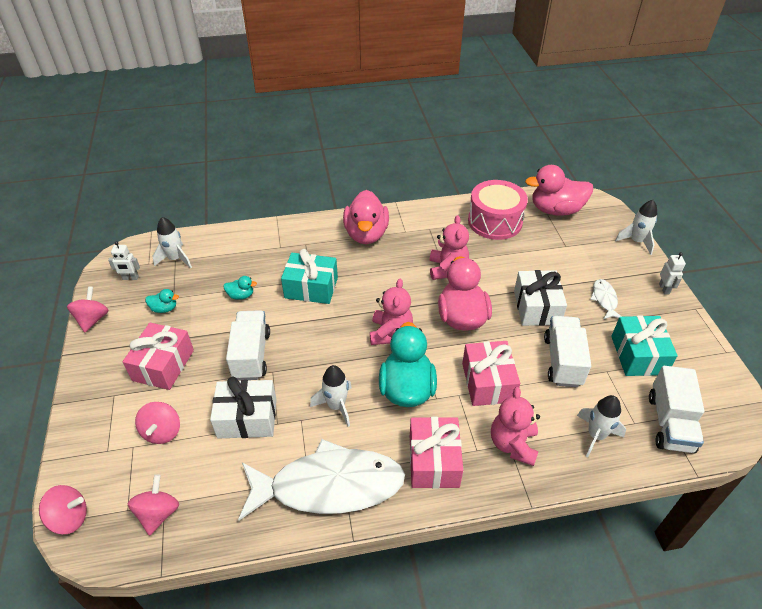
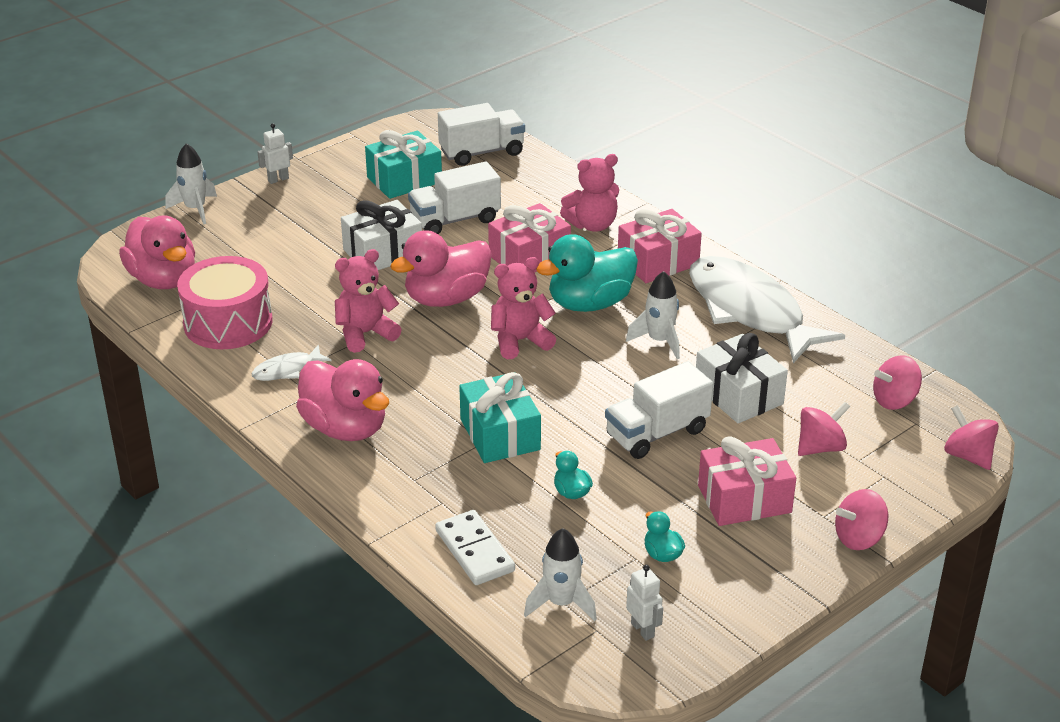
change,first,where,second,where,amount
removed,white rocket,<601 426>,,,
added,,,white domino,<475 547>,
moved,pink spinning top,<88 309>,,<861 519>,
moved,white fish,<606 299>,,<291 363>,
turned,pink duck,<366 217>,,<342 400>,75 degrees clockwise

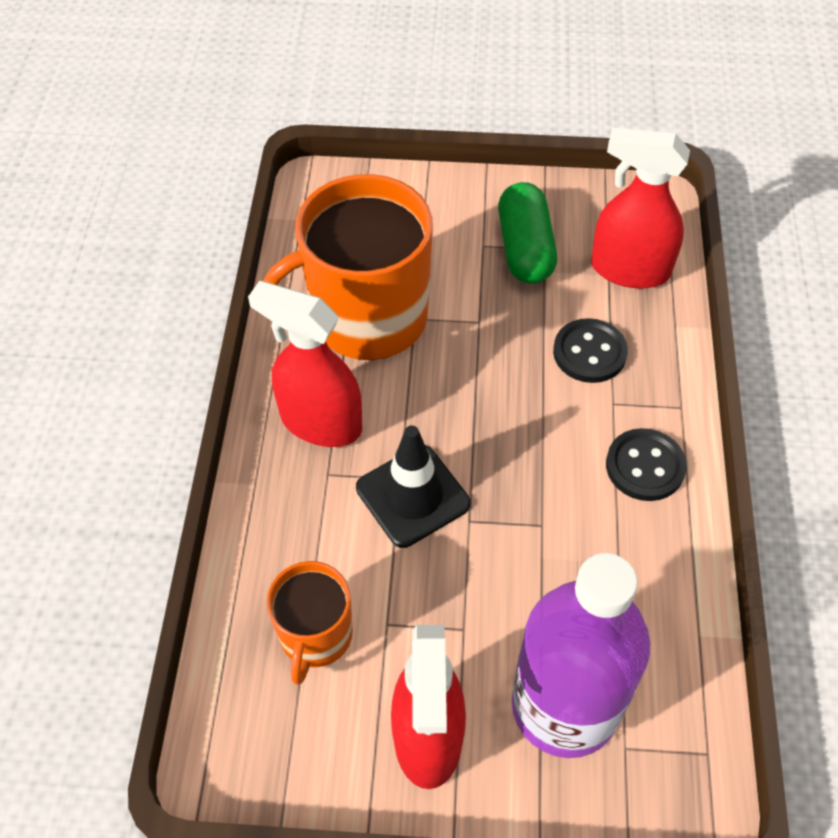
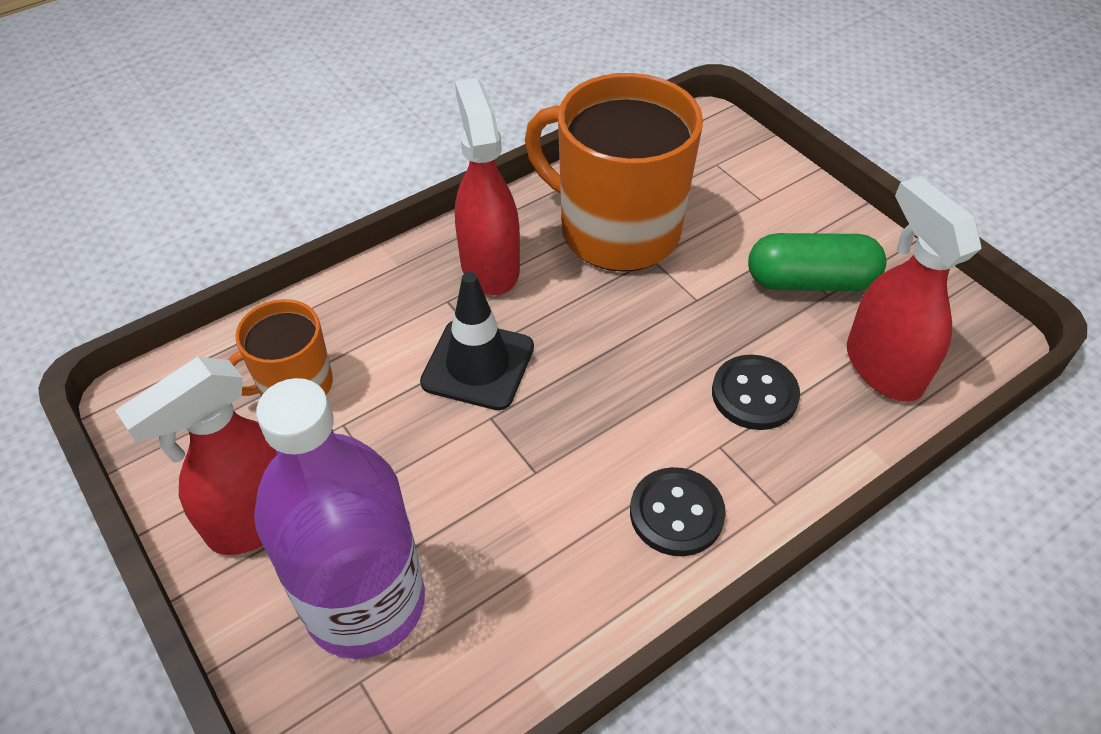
change,first,where,second,where,amount
turned,green capsule,<527 233>,,<817 262>,45 degrees clockwise

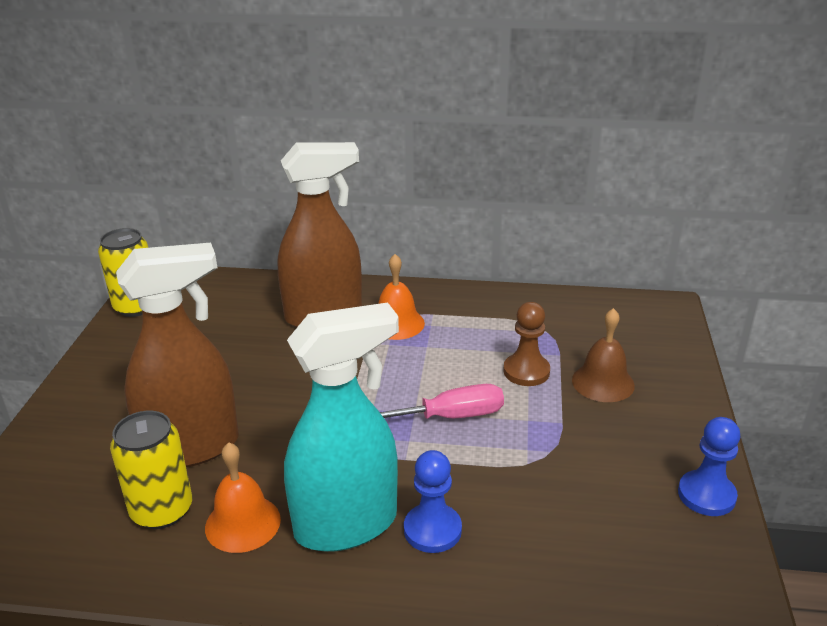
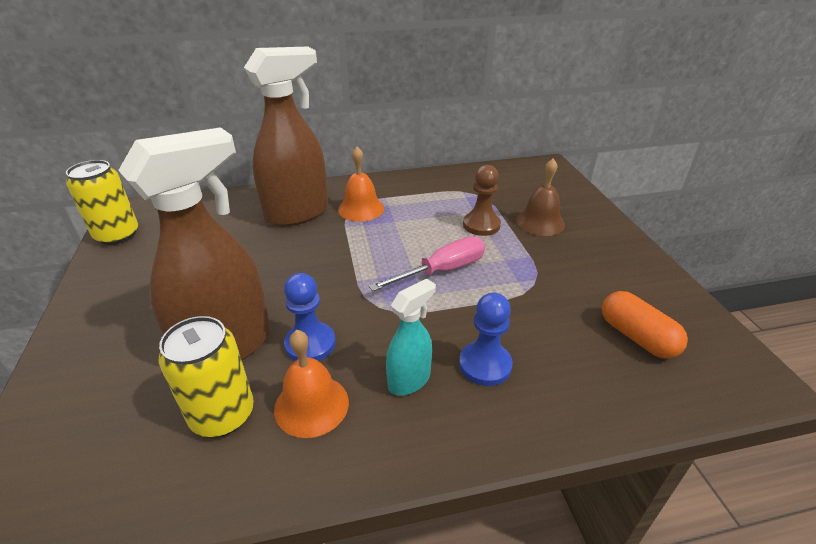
change,first,where,second,where,amount
added,,,orange capsule,<645 325>,
moved,blue pawn,<709 466>,,<309 317>,
resized,turquoise spray bottle,<341 427>,,<411 337>,x0.50

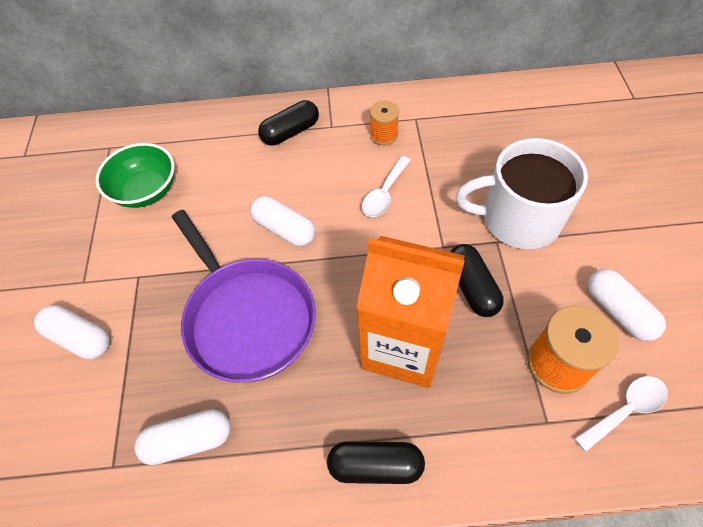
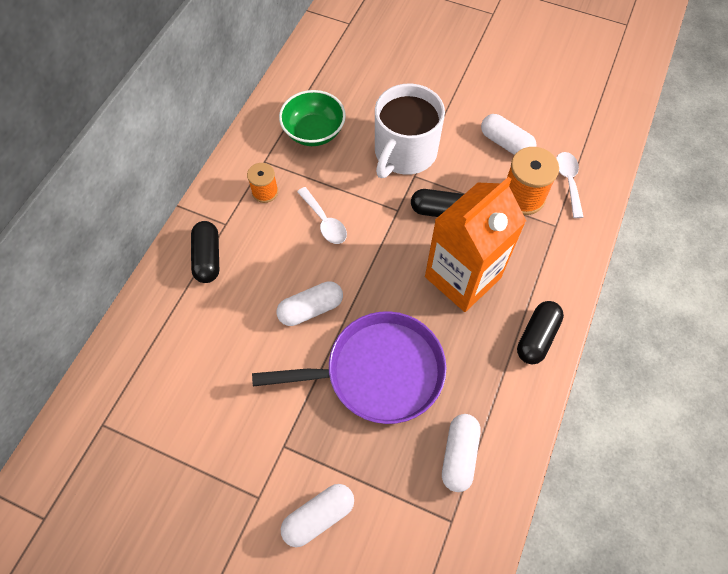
change,first,where,second,where,amount
moved,green bowl,<135 175>,,<312 118>,
turned,white capsule,<627 305>,,<508 134>,45 degrees clockwise

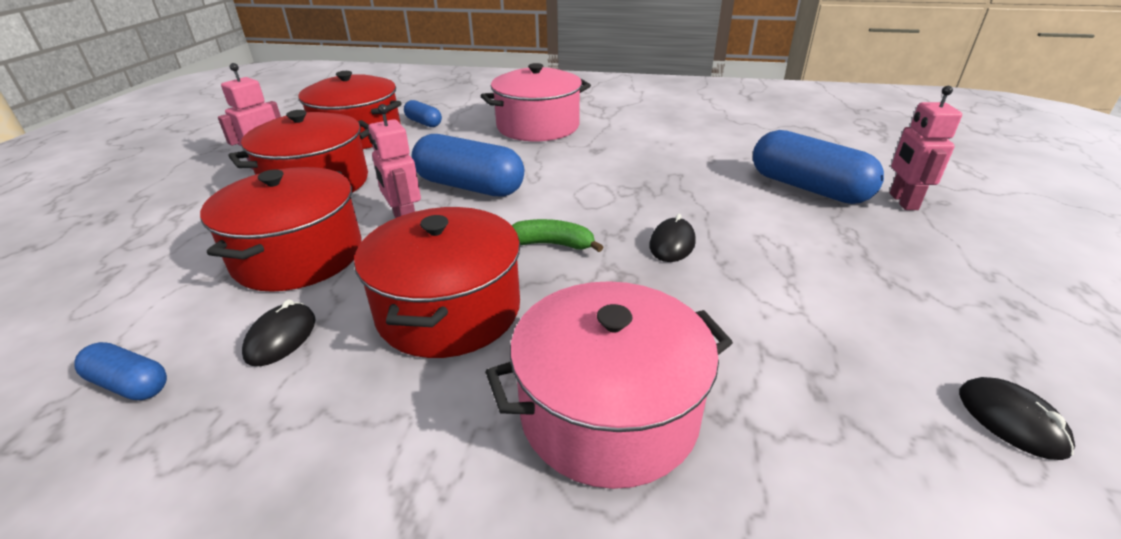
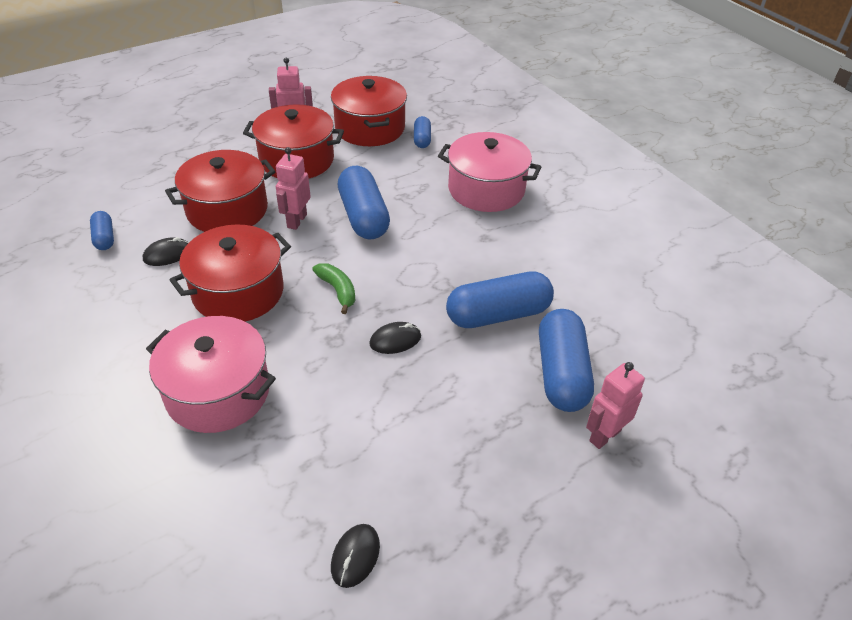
change,first,where,second,where,amount
added,,,blue capsule,<500 299>,

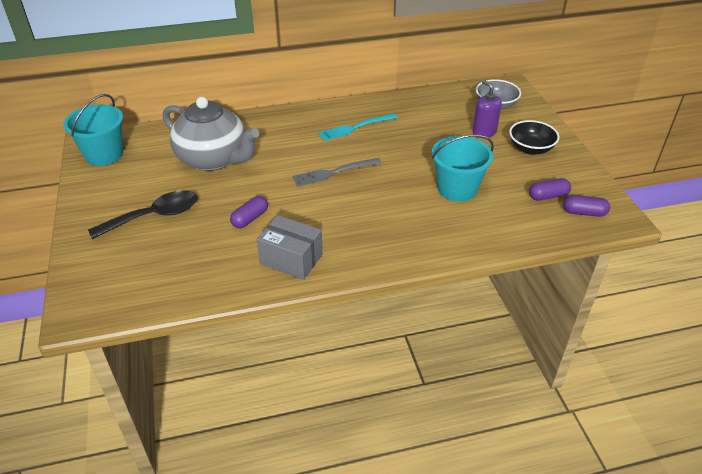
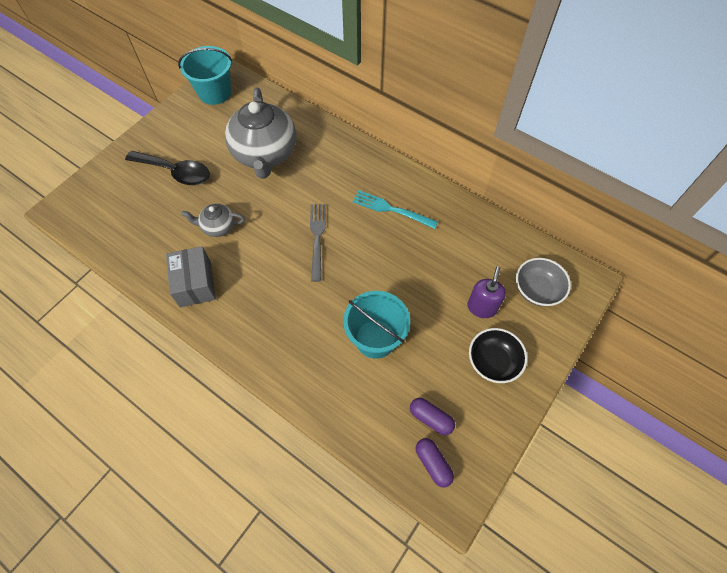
change,first,where,second,where,amount
replaced,purple capsule,<249 212>,grey teapot,<213 220>,
turned,grey fork,<337 172>,,<318 243>,60 degrees clockwise

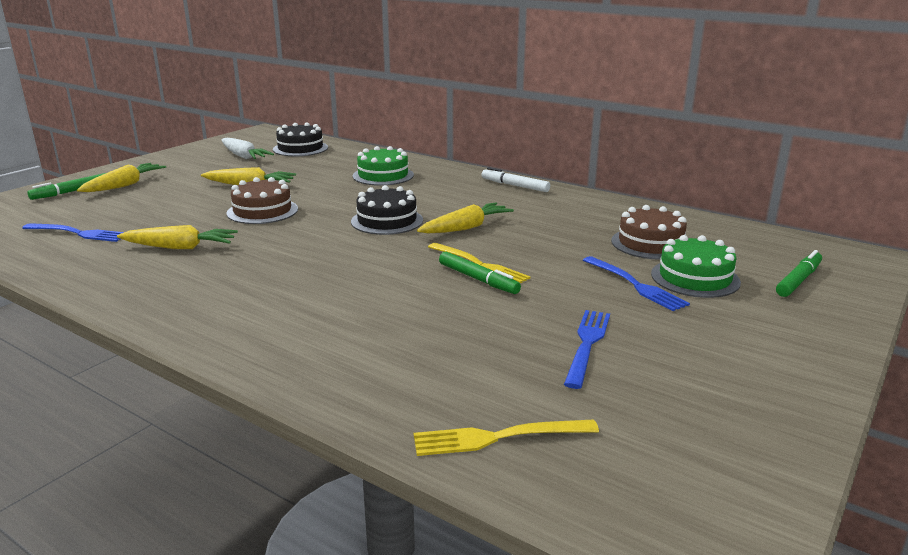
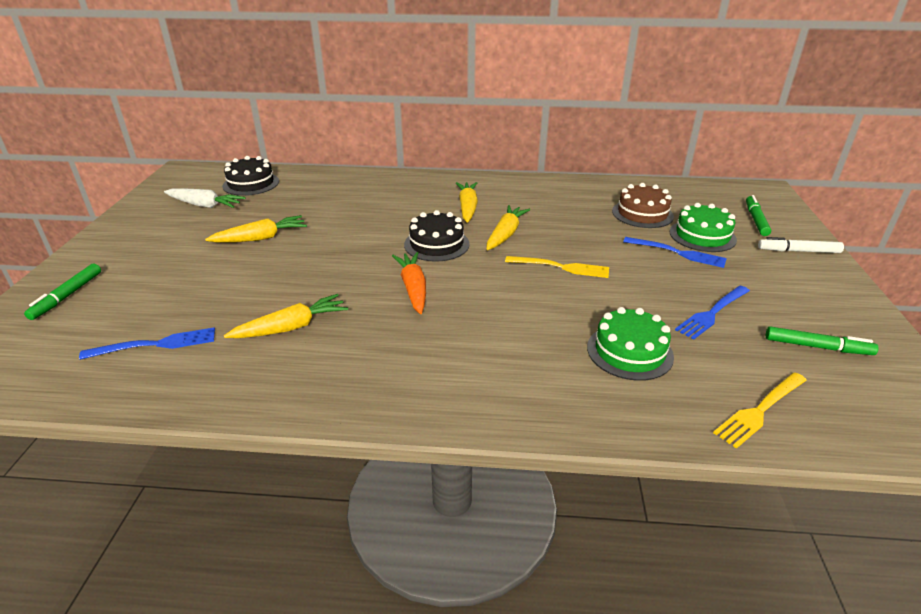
change,first,where,second,where,amount
removed,brown cake,<262 200>,,,
added,,,orange carrot,<409 283>,
moved,yellow carrot,<121 177>,,<467 202>,
moved,green cake,<383 166>,,<630 344>,
moved,green marker,<480 272>,,<822 340>,
moved,white marker,<515 179>,,<801 245>,
turned,blue fork,<587 349>,,<712 313>,120 degrees counterclockwise

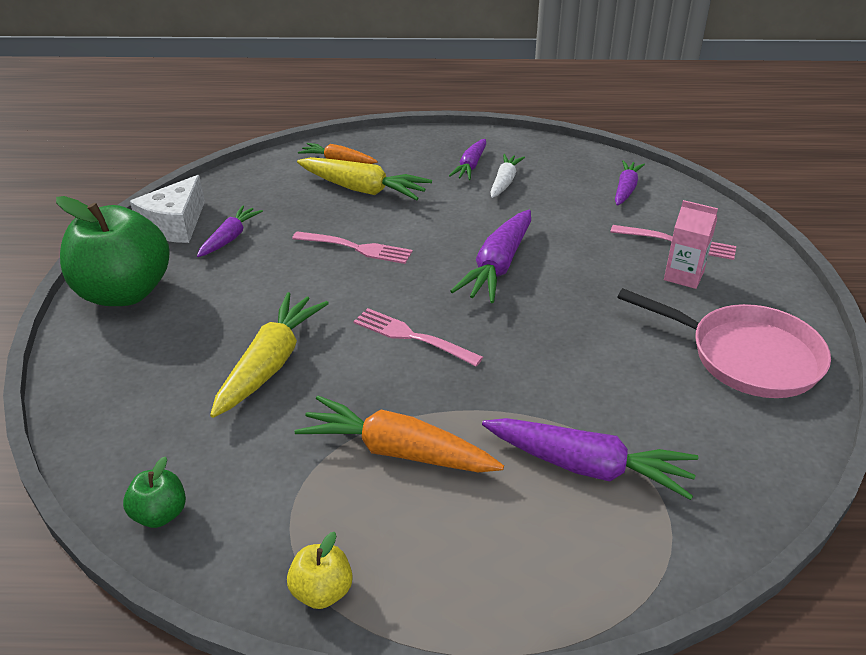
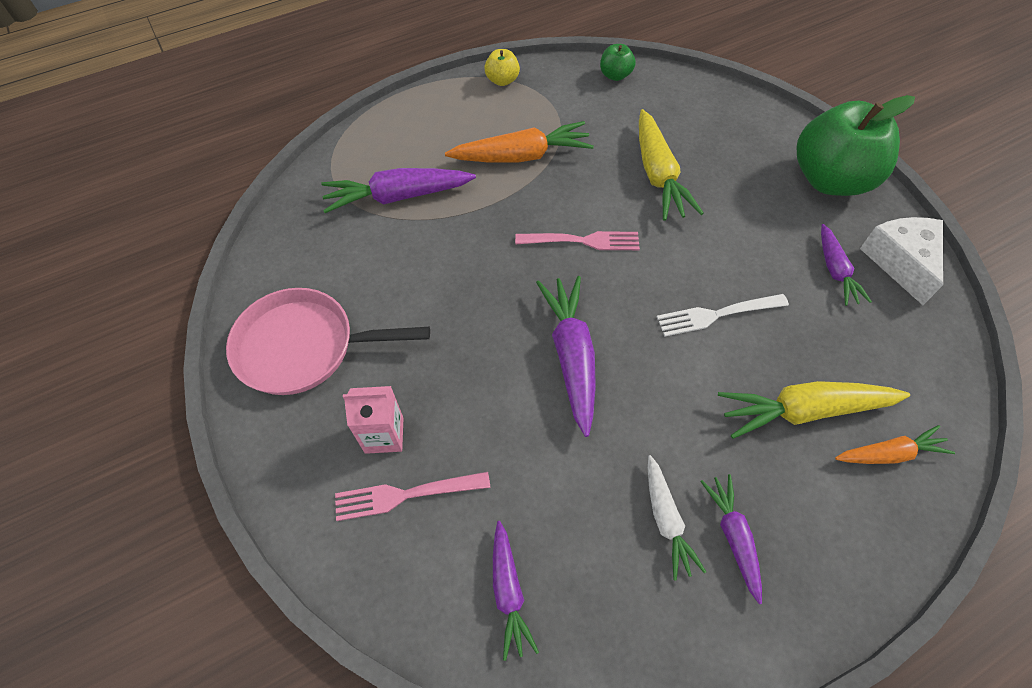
change,first,where,second,where,amount
recoloured,pink fork,<352 247>,white fork,<723 315>,

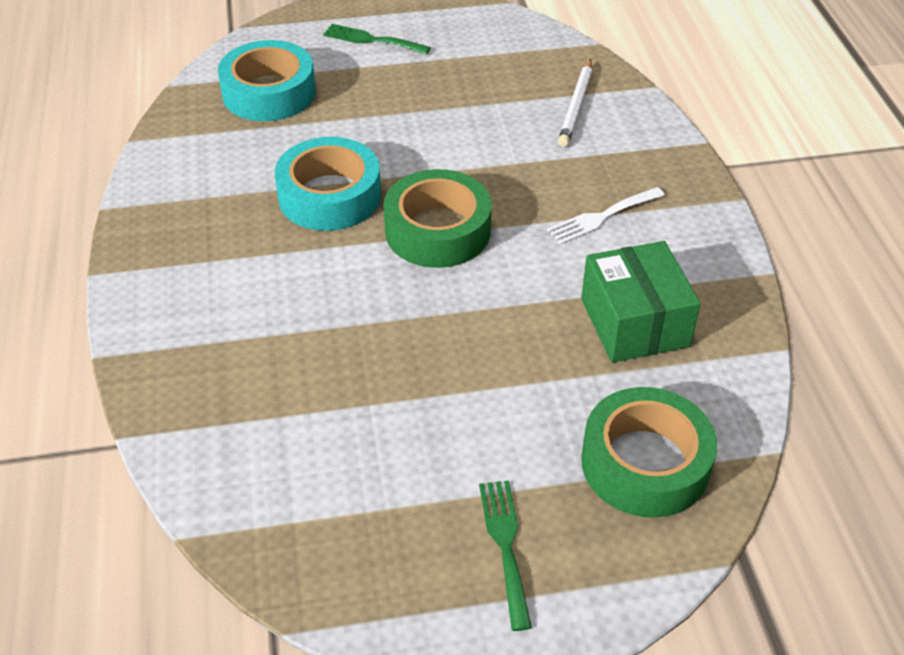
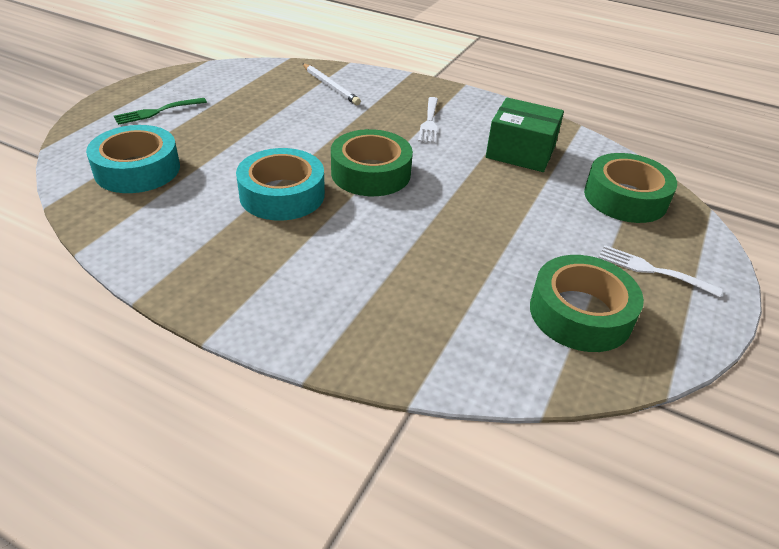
change,first,where,second,where,amount
added,,,green tape,<587 303>,
recoloured,green fork,<505 555>,white fork,<660 271>,

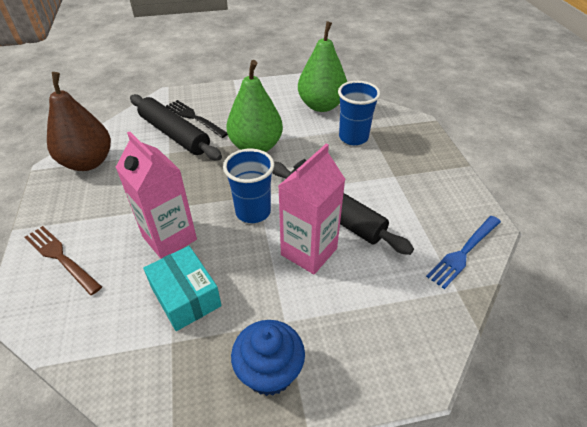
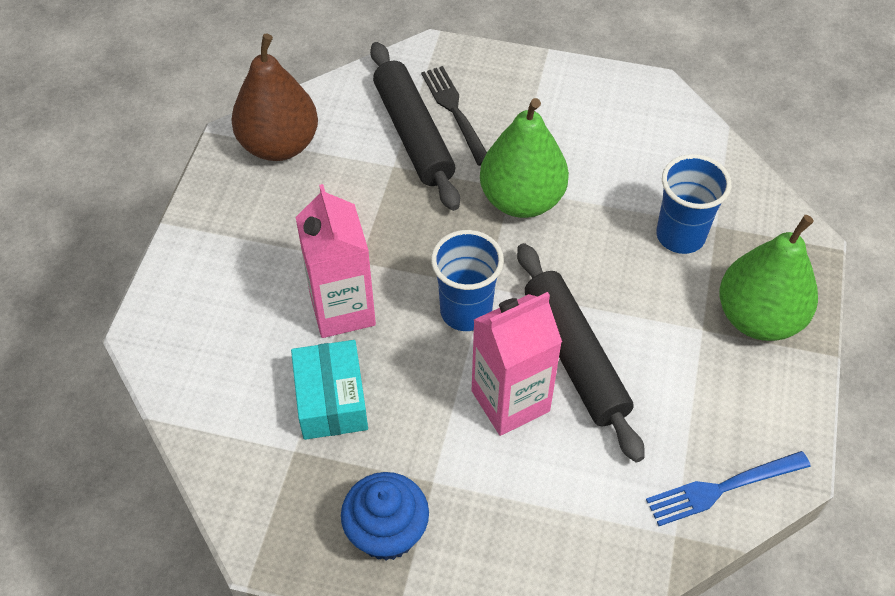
change,first,where,second,where,amount
removed,brown fork,<63 260>,,,
moved,green pear,<322 66>,,<769 278>,

